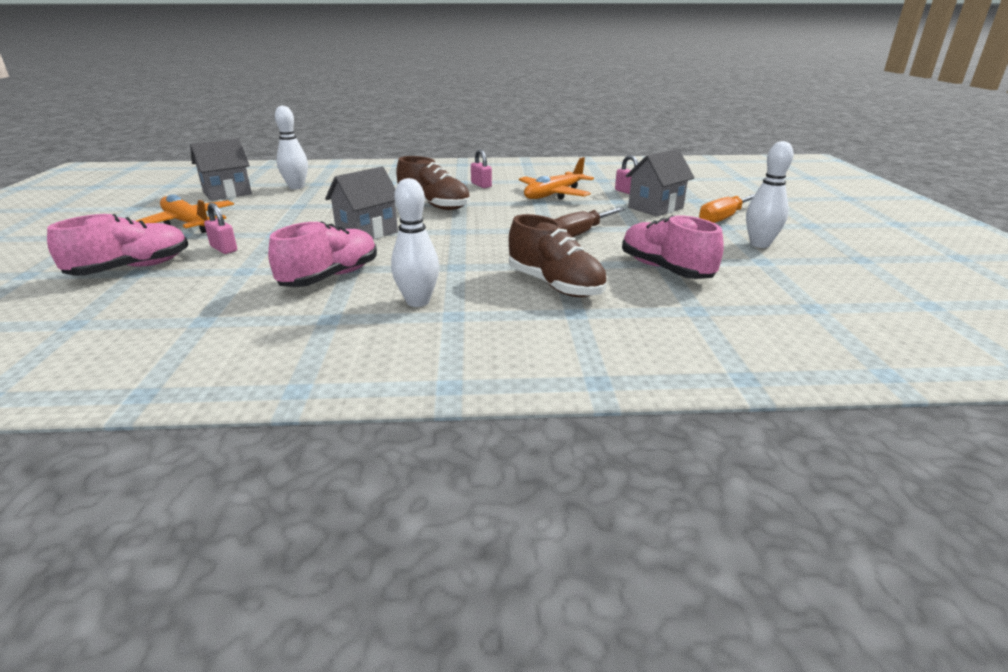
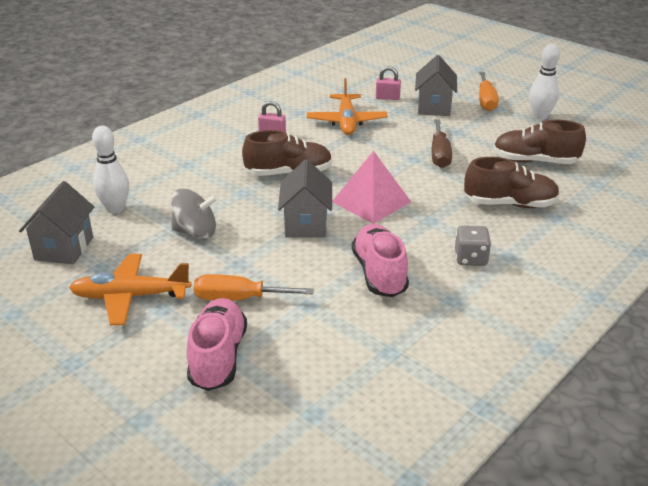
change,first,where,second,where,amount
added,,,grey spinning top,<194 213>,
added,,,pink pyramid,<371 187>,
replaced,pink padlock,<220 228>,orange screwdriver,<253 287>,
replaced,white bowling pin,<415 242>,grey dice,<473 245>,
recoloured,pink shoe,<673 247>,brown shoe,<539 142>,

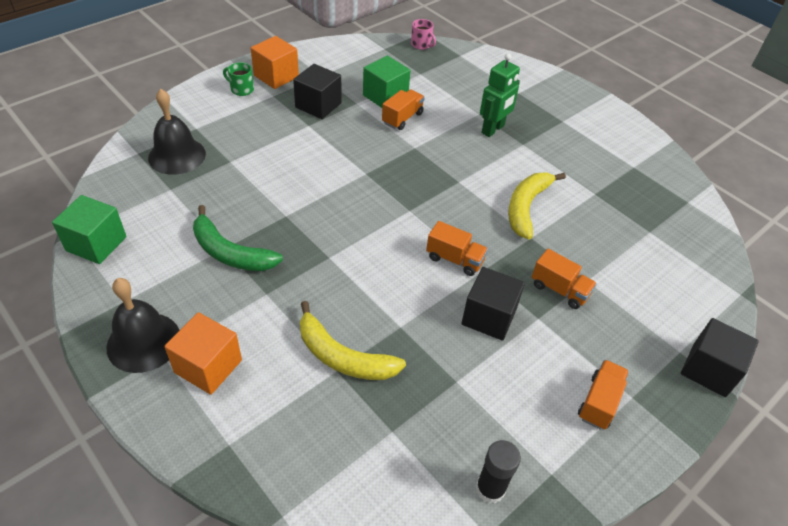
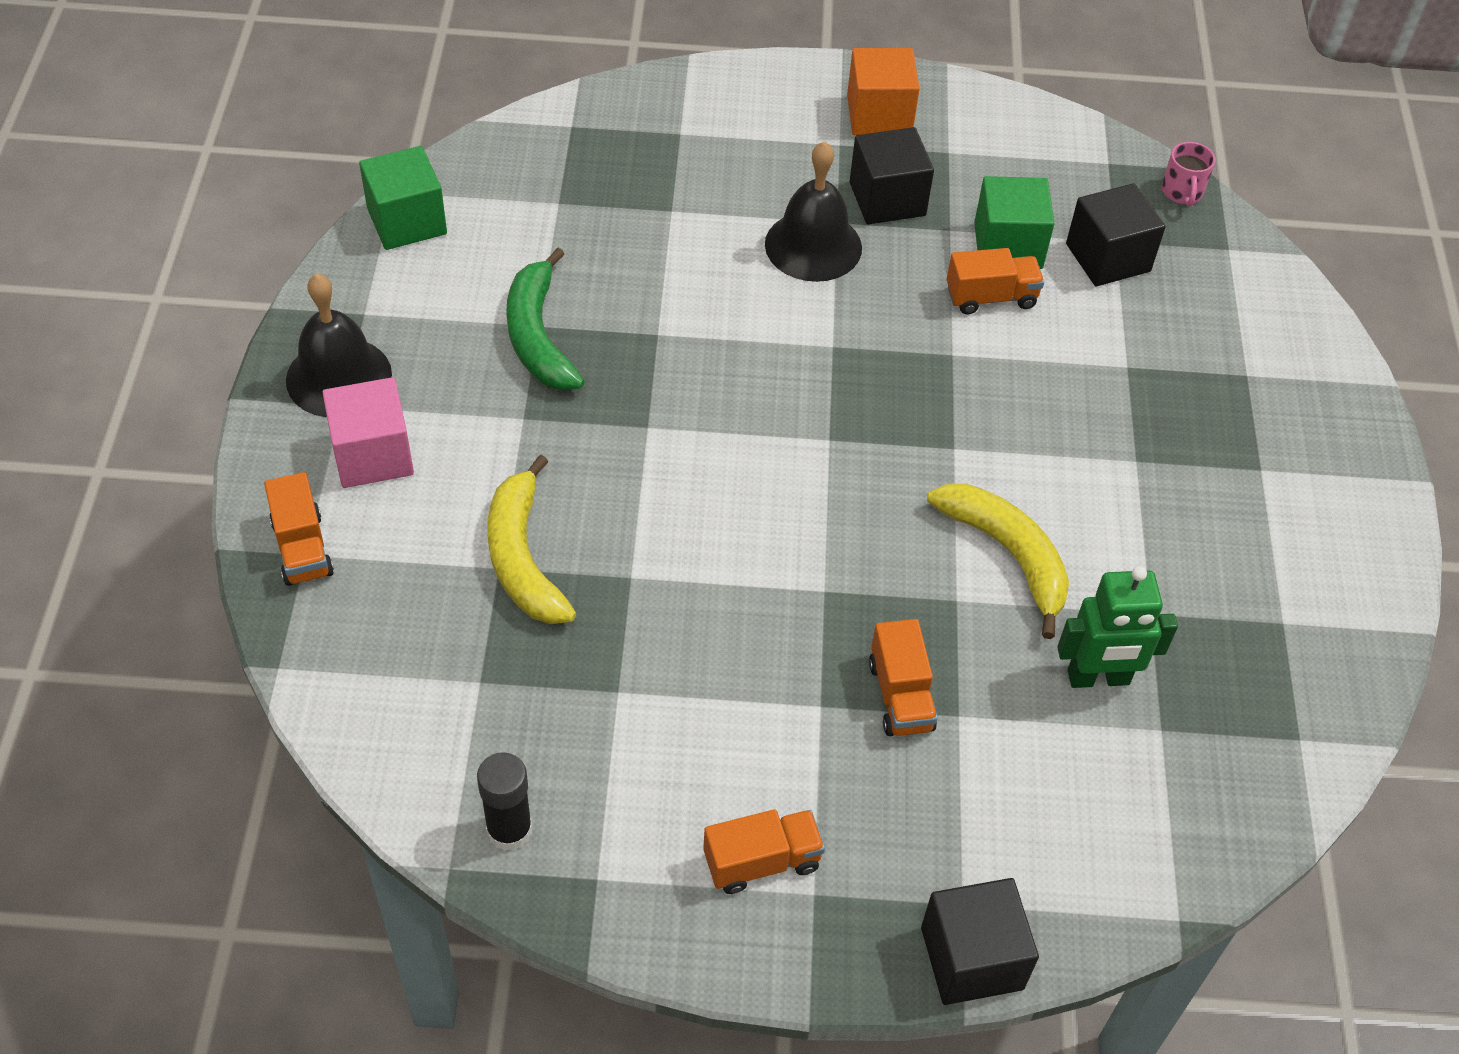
change,first,where,second,where,amount
removed,green mug,<238 79>,,,
moved,black bell,<177 132>,,<813 211>,
moved,orange truck,<457 248>,,<299 529>,
moved,black cube,<493 304>,,<1116 234>,
moved,green robot,<500 95>,,<1117 627>,
recoloured,orange cube,<203 353>,pink cube,<368 432>,
turned,yellow banana,<537 206>,,<998 561>,75 degrees clockwise

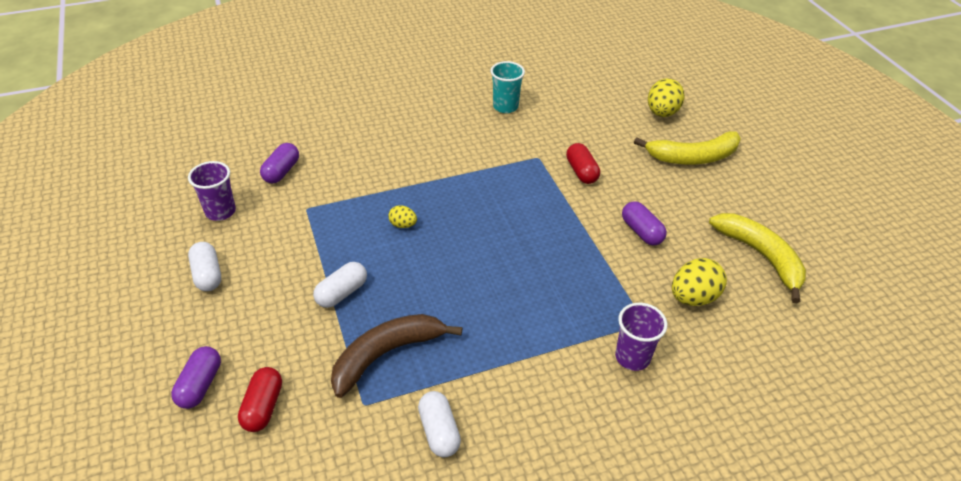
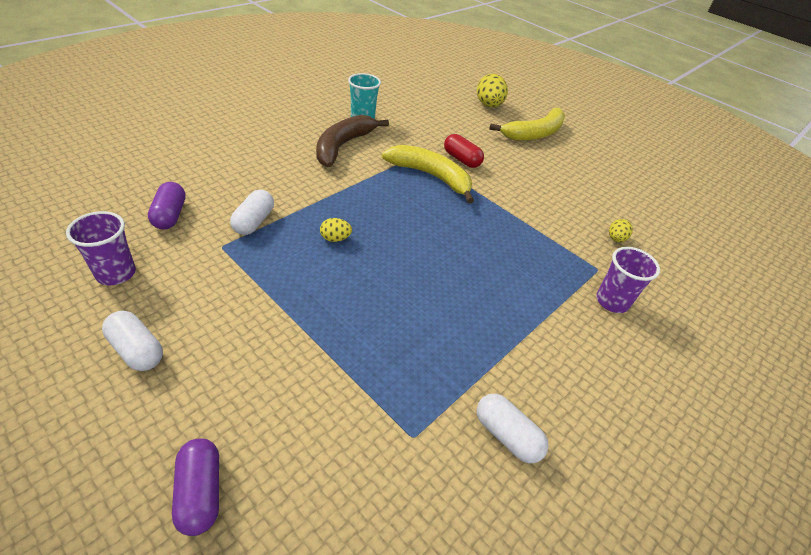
change,first,where,second,where,amount
removed,red capsule,<260 399>,,,
removed,purple capsule,<644 223>,,,
moved,white capsule,<340 285>,,<252 212>,
moved,brown banana,<396 356>,,<352 141>,
moved,yellow banana,<757 258>,,<427 174>,
resized,yellow egg,<699 282>,,<621 230>,x0.54

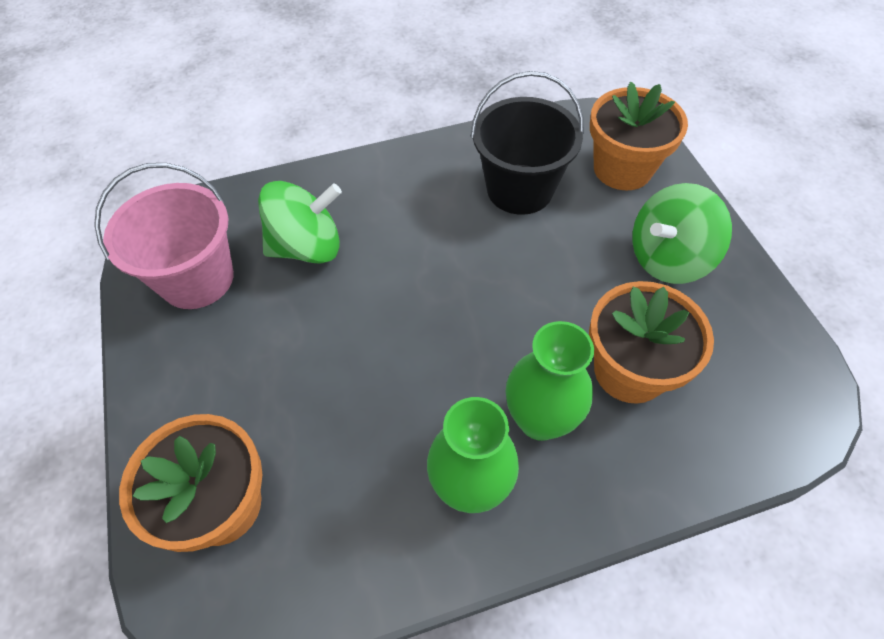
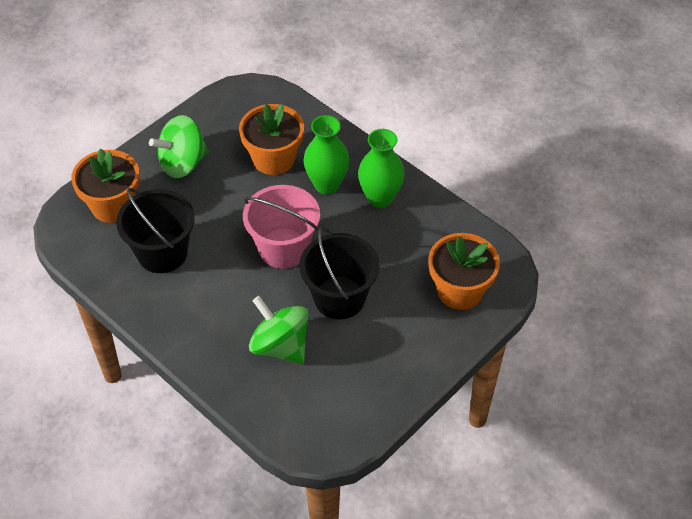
change,first,where,second,where,amount
added,,,black bucket,<339 273>,
moved,pink bucket,<164 236>,,<281 227>,
turned,green spinning top,<682 233>,,<179 146>,120 degrees clockwise

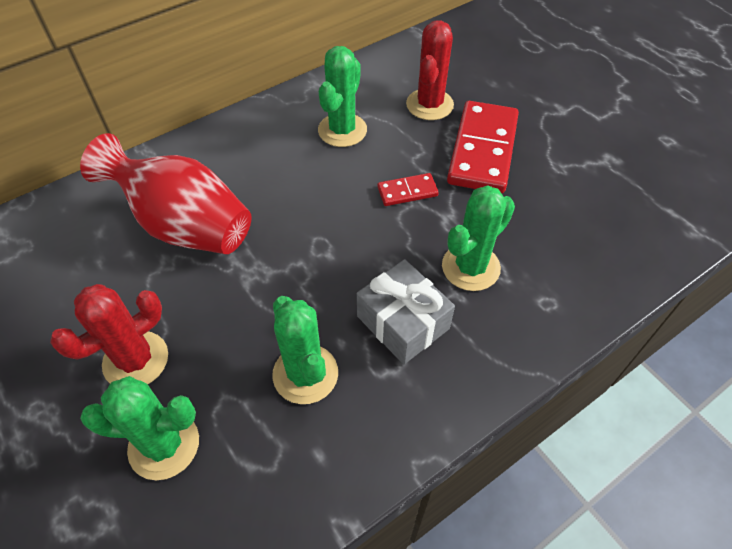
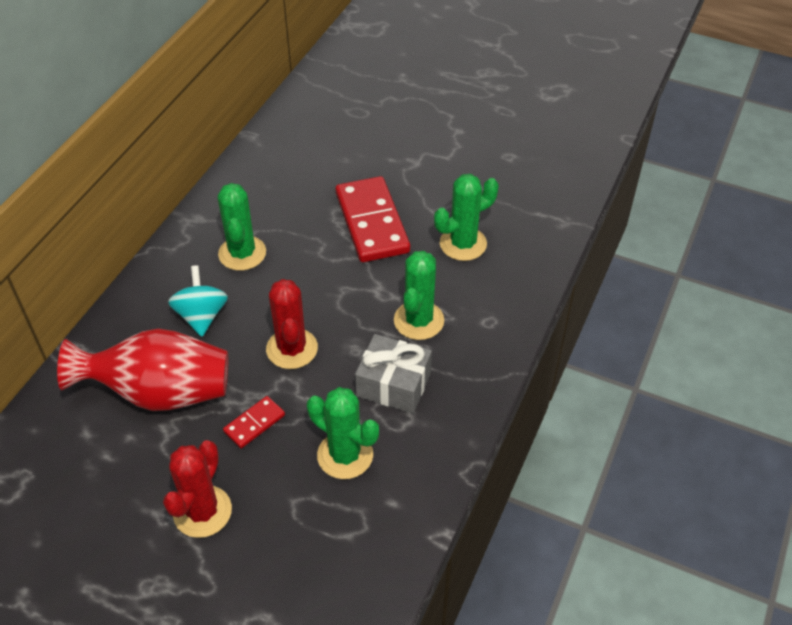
change,first,where,second,where,amount
added,,,turquoise spinning top,<198 301>,
moved,green cactus,<139 428>,,<466 217>,
moved,red domino,<408 189>,,<254 422>,
moved,red cactus,<430 70>,,<292 324>,

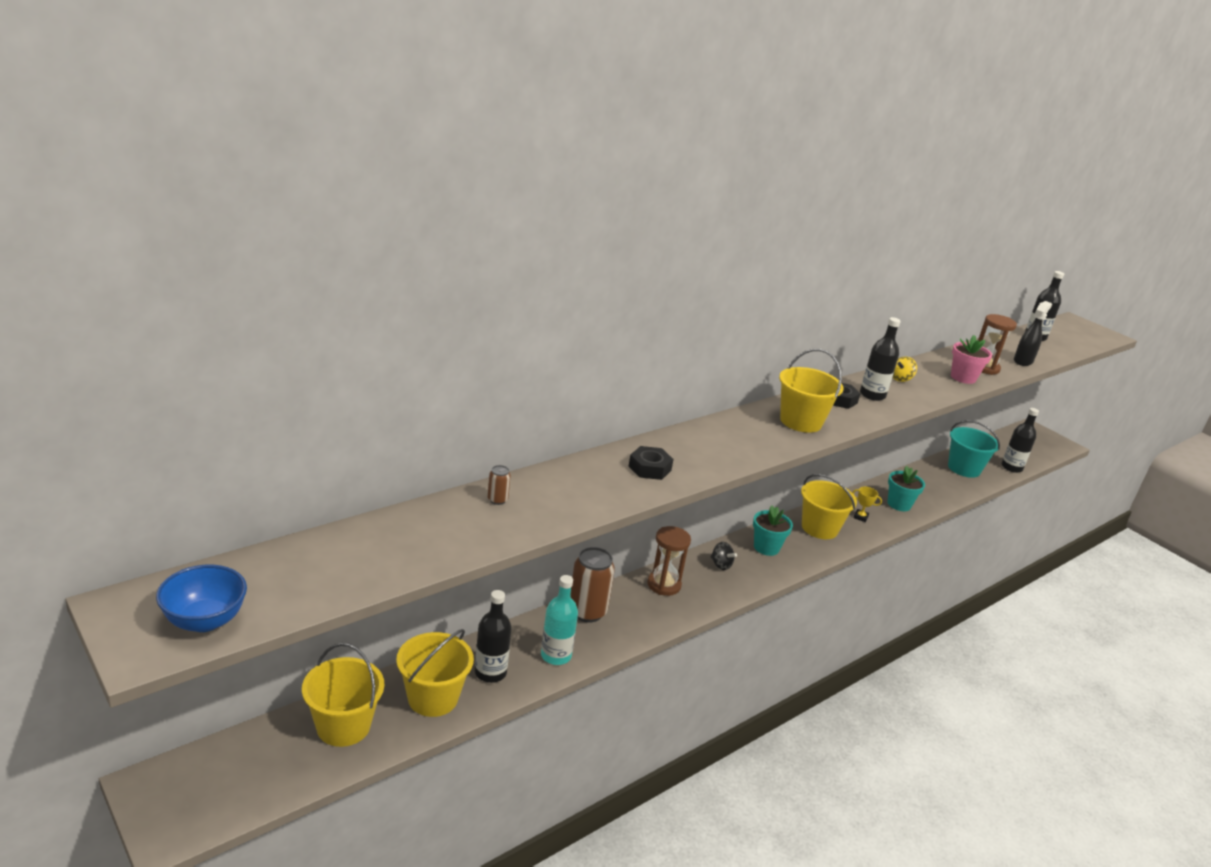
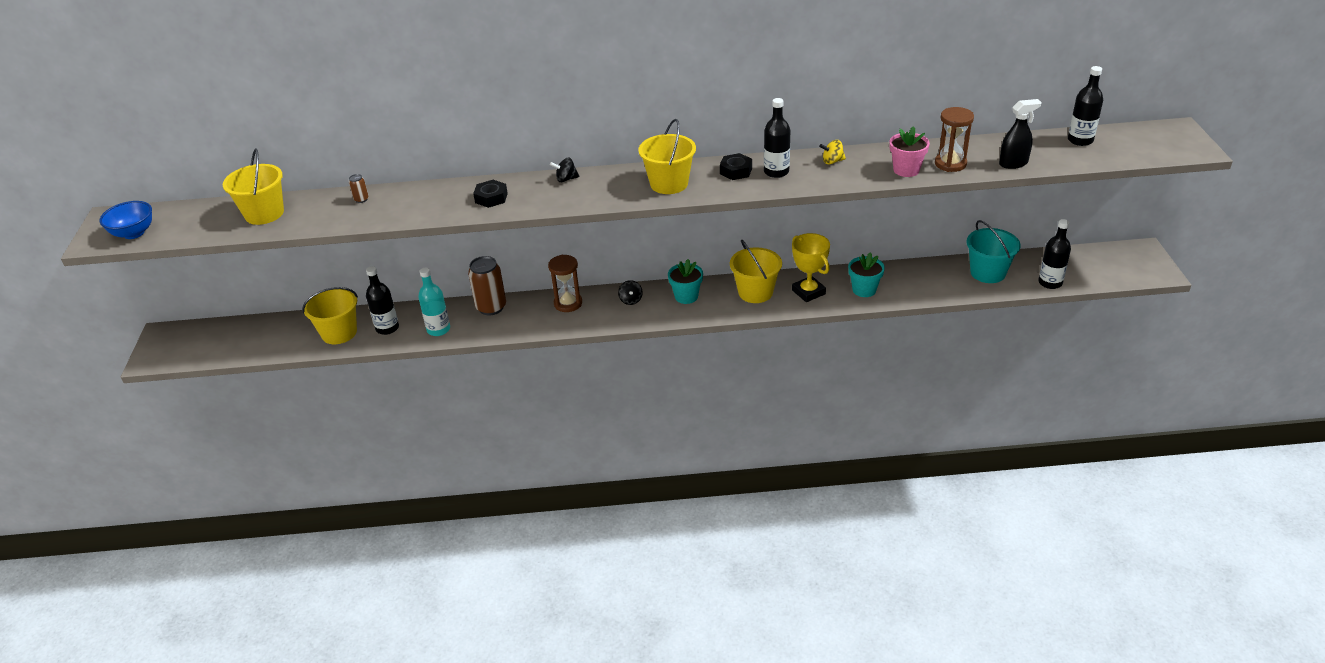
change,first,where,second,where,amount
added,,,black spinning top,<565 170>,
moved,yellow bucket,<343 695>,,<253 187>,
resized,yellow trophy,<867 504>,,<811 267>,x1.99

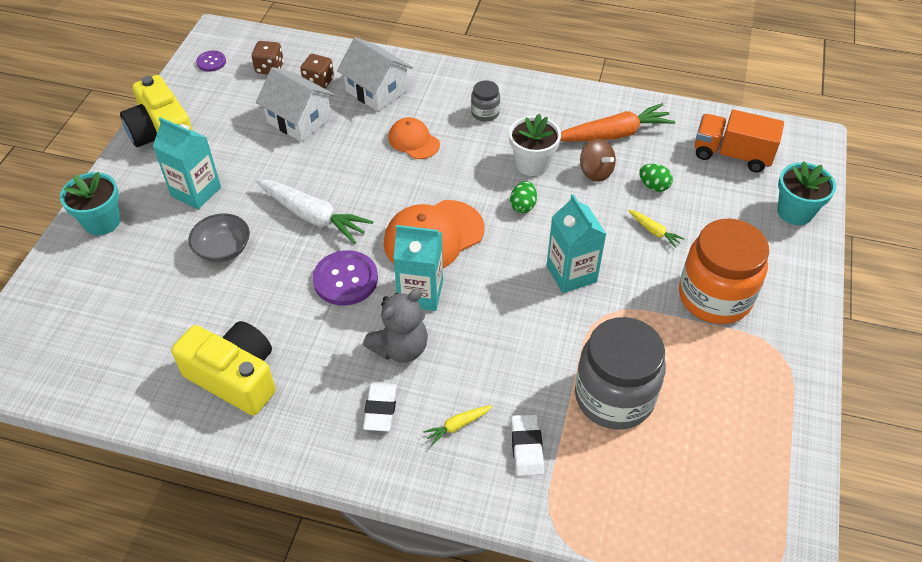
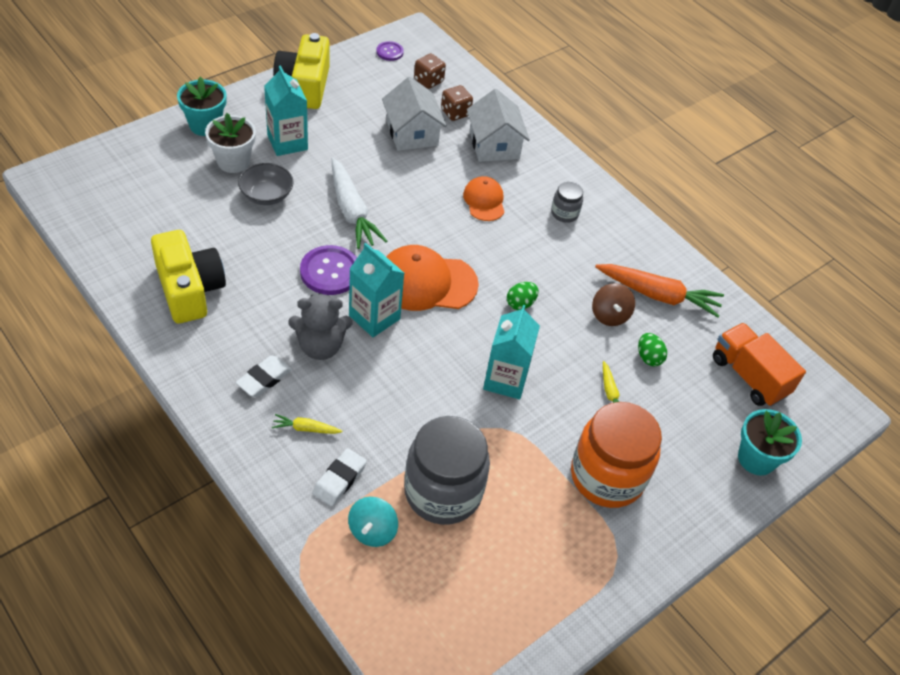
change,first,where,second,where,amount
added,,,turquoise spinning top,<373 522>,
moved,white flower pot,<535 144>,,<230 143>,

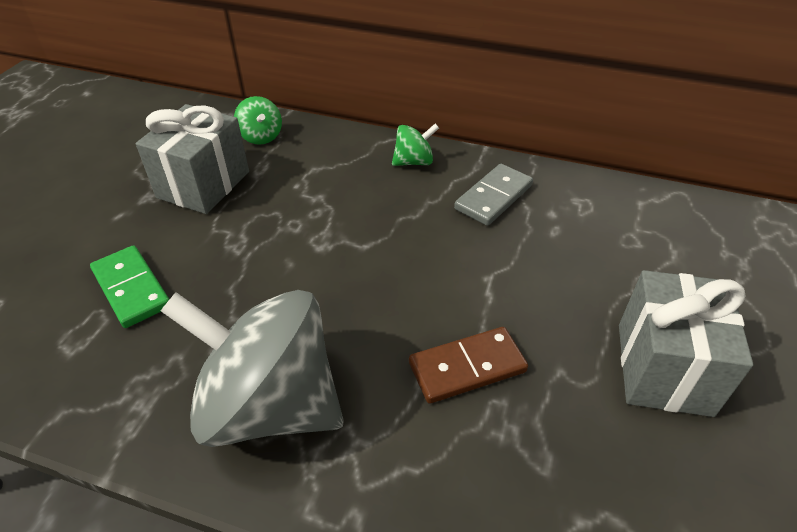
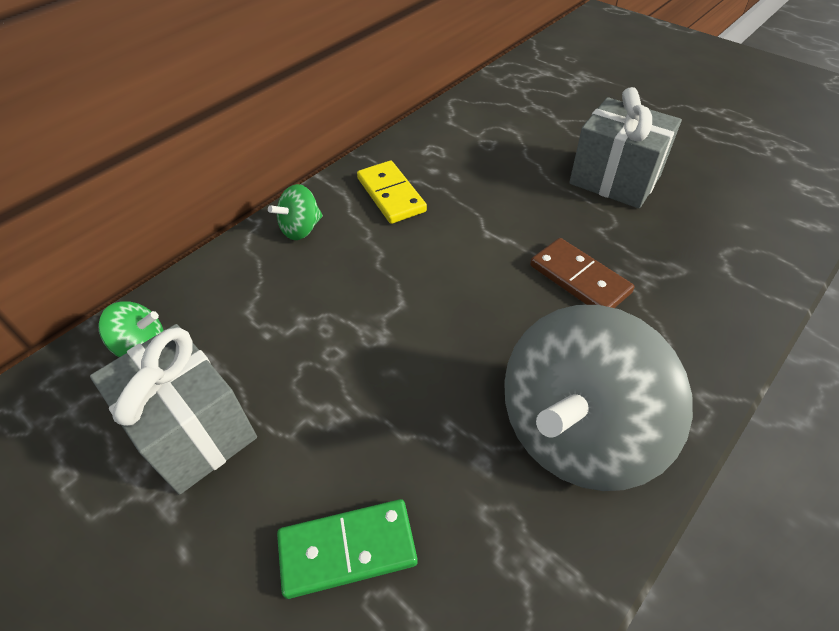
change,first,where,second,where,amount
recoloured,grey domino,<493 195>,yellow domino,<392 192>,
turned,green spinning top,<415 144>,,<295 212>,135 degrees counterclockwise
turned,brown domino,<468 365>,,<582 273>,45 degrees counterclockwise

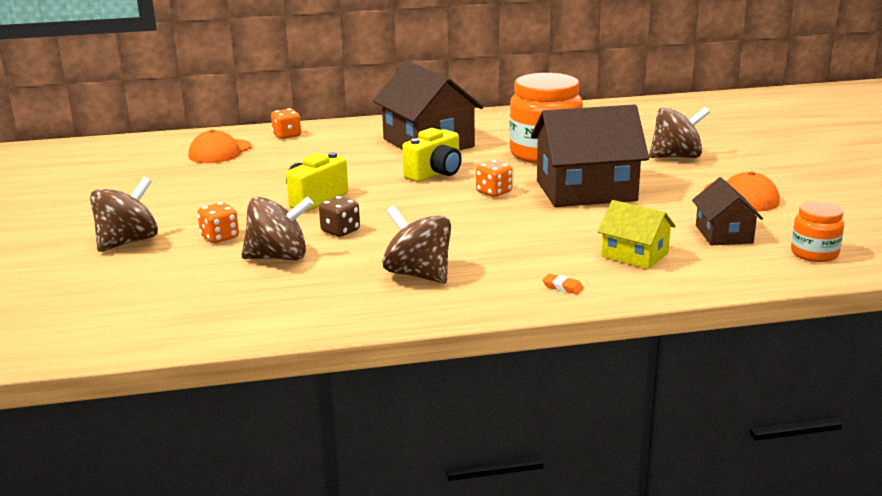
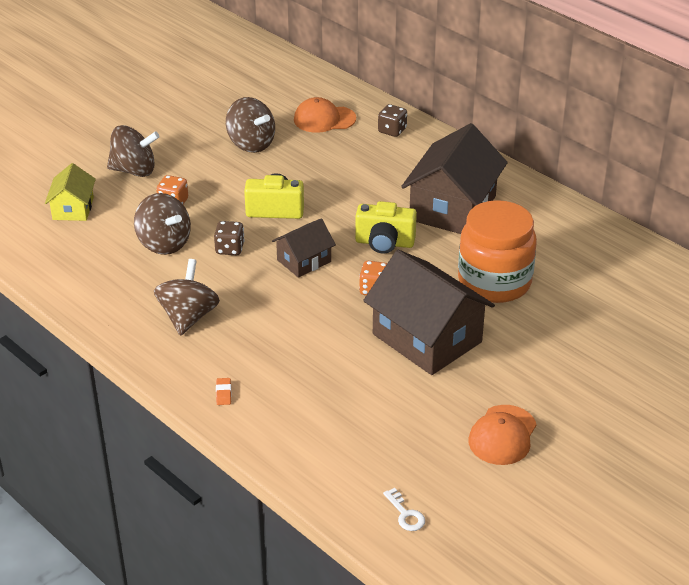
change,first,where,second,where,amount
moved,yellow house,<637 234>,,<70 192>,
moved,brown spinning top,<679 132>,,<250 125>,
moved,brown house,<727 211>,,<304 248>,
replaced,orange jar,<817 231>,white key,<404 509>,
recoloured,orange dice,<286 123>,brown dice,<392 120>,

